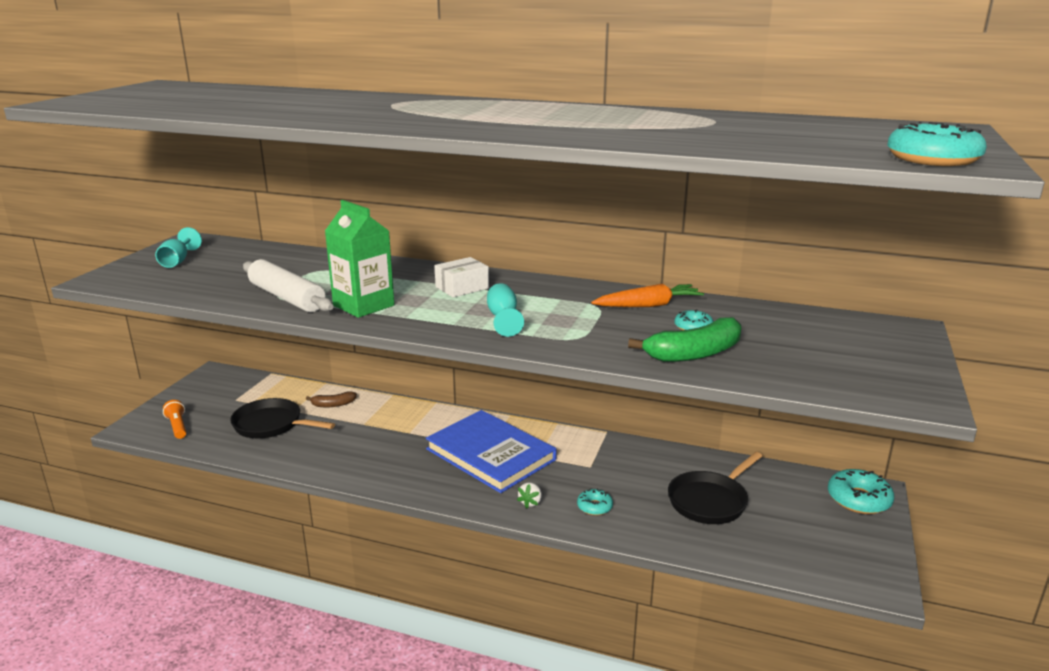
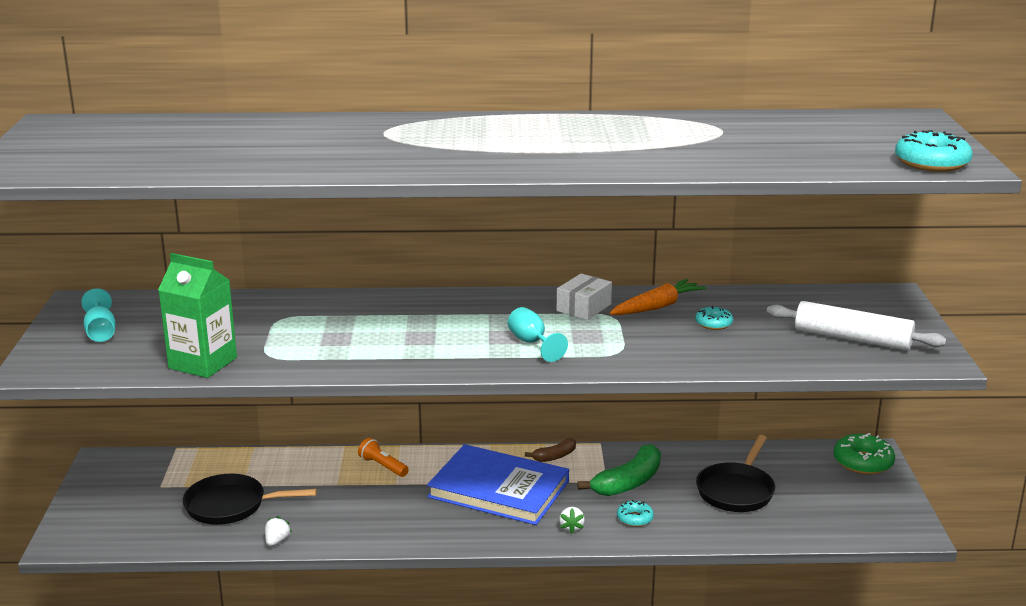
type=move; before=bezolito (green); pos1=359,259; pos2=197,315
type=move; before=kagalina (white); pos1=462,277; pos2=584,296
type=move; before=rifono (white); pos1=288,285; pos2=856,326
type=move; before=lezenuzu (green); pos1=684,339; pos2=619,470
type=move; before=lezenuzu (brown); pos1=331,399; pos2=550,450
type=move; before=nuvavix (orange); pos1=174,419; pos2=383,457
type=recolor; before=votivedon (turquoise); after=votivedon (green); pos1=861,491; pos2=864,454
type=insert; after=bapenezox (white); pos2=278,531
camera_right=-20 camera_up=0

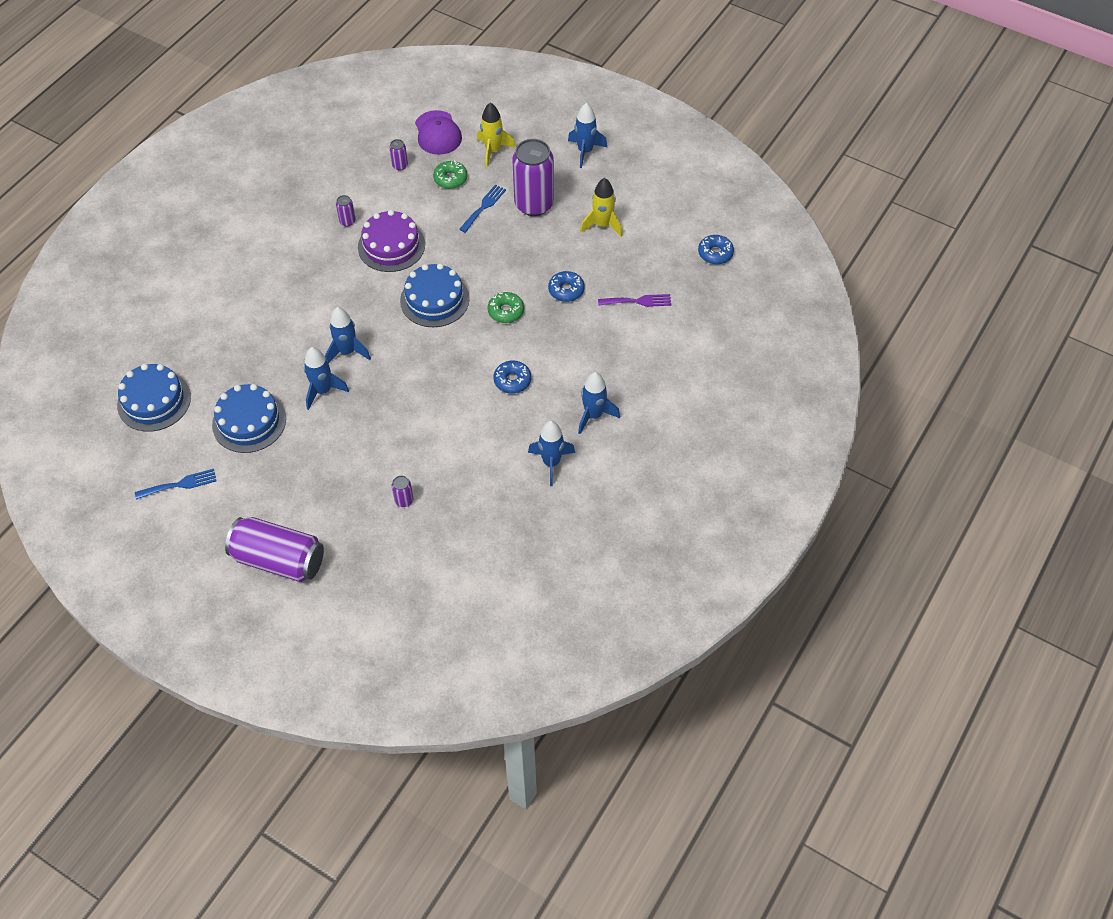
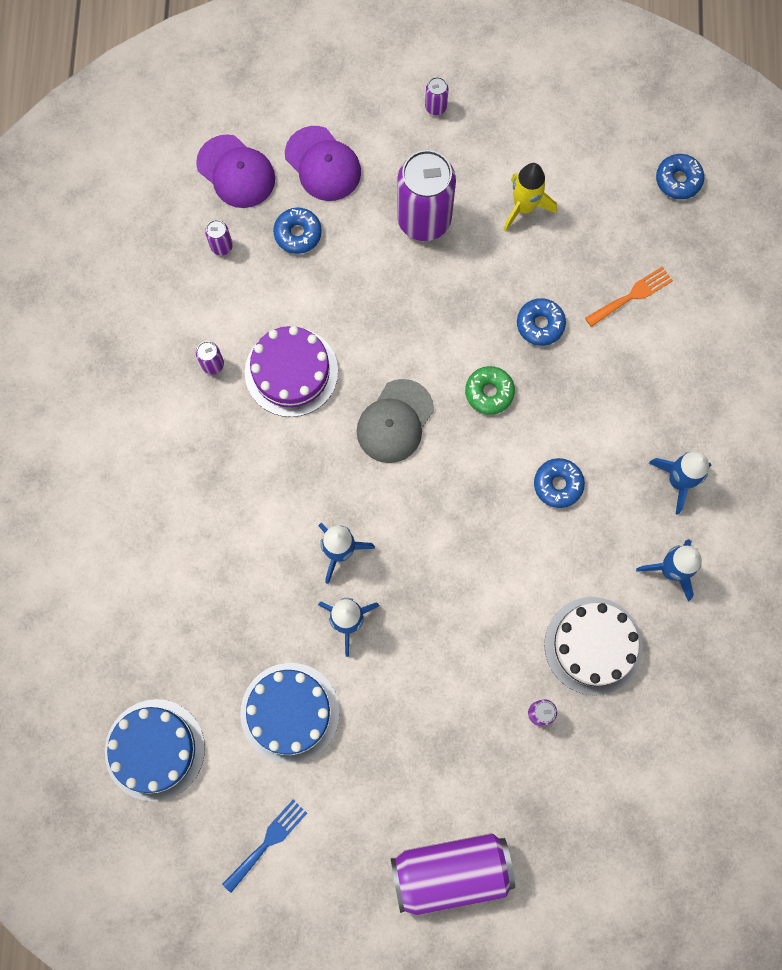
type=replace; before=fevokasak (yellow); after=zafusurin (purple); pos1=496,135; pos2=323,163
type=replace; before=fevokasak (blue); after=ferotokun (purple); pos1=587,135; pos2=437,96
type=recolor; before=votivedon (green); after=votivedon (blue); pos1=450,175; pos2=297,230
type=delete; before=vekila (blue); pos1=482,209
type=replace; before=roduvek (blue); after=zafusurin (grey); pos1=435,295; pos2=395,421
type=recolor; before=vekila (purple); after=vekila (orange); pos1=634,300; pos2=629,296
type=insert; after=roduvek (white); pos2=593,646
camera_right=-30 camera_up=20

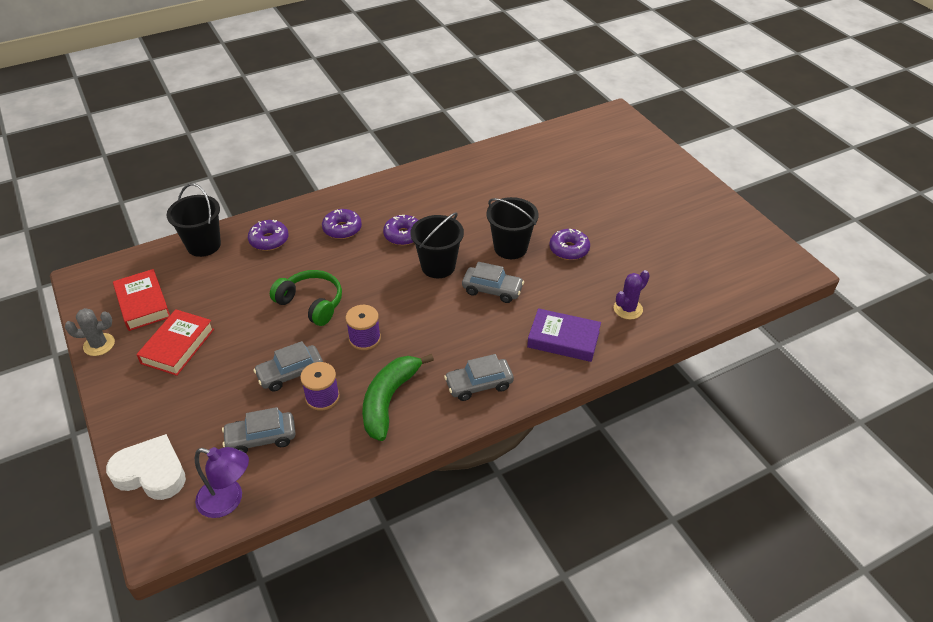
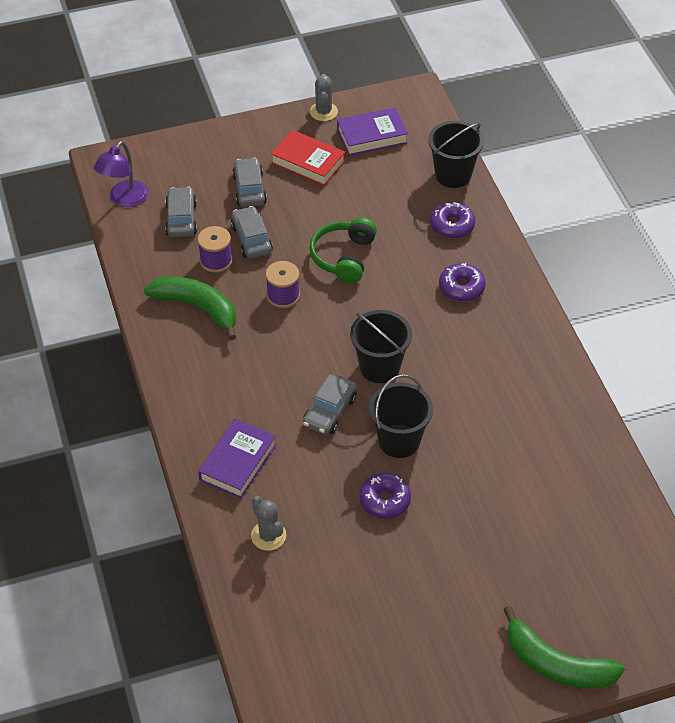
type=delete; before=votivedon (purple); pos1=400,230
type=recolor; before=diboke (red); after=diboke (purple); pos1=141,300; pos2=372,131
type=rotate; before=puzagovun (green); pos1=306,298; pos2=343,250; turn=150
type=recolor; before=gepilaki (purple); after=gepilaki (grey); pos1=632,295; pos2=268,523
type=move; before=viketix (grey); pos1=479,377; pos2=249,182
type=delete; before=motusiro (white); pos1=146,467
type=insert; after=lezenuzu (green); pos2=564,647
camera_right=100 camera_up=5

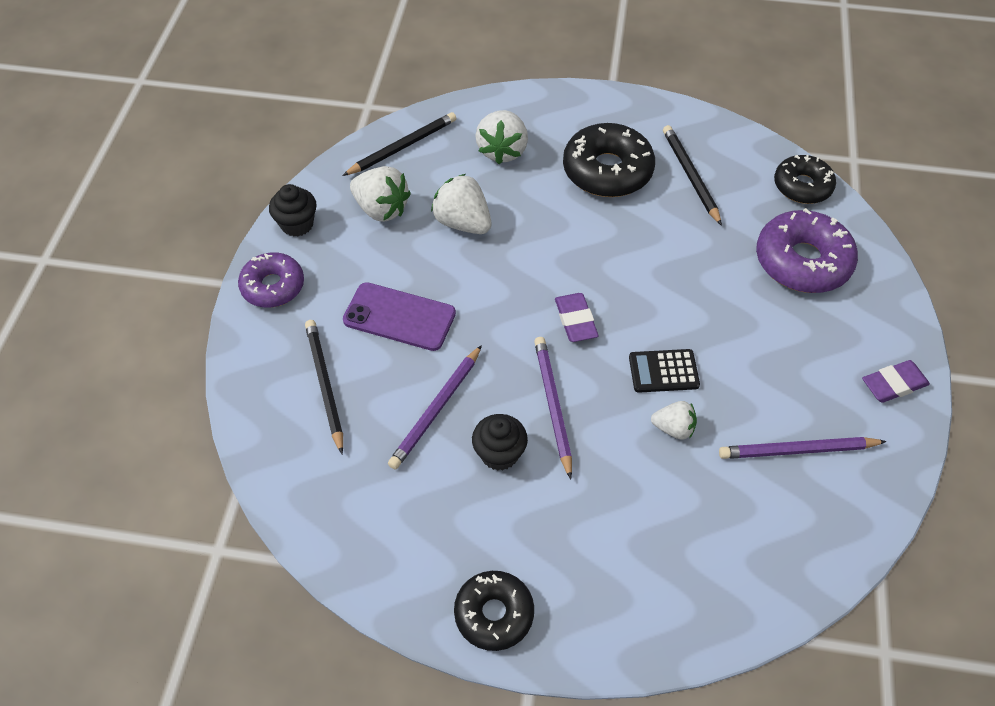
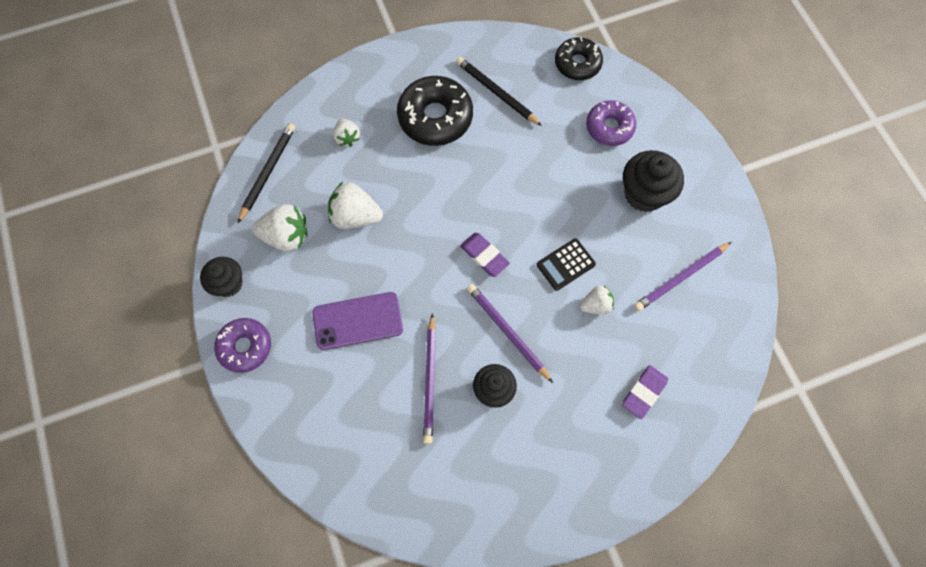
type=resize; before=bapenezox (white); pos1=501,137; pos2=346,132; scale=0.6
type=resize; before=votivedon (purple); pos1=807,250; pos2=611,123; scale=0.65
type=delete; before=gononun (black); pos1=324,387
type=move; before=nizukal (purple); pos1=896,381; pos2=645,392
type=delete; before=votivedon (black); pos1=494,611
type=insert; after=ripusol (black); pos2=653,181
camera_right=-30 camera_up=15

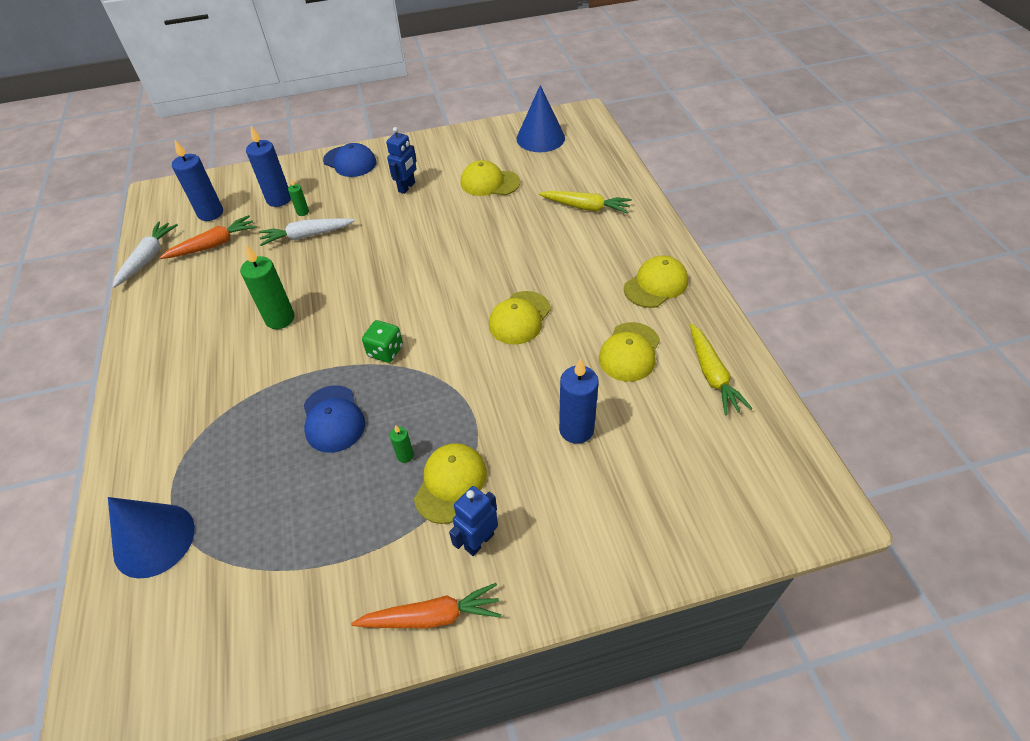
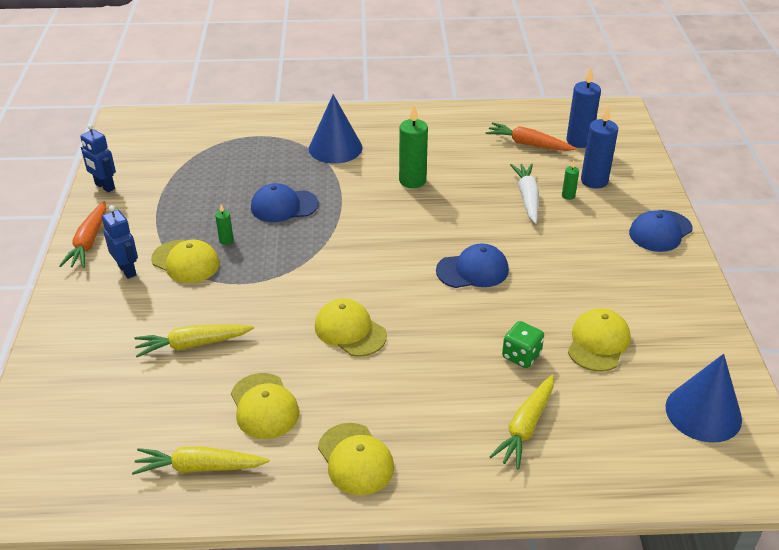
type=move; before=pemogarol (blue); pos1=401,160; pos2=98,158
type=rotate; before=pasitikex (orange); pos1=208,237; pos2=531,136; turn=135
type=delete; before=pasitikex (white); pos1=145,255
type=move; before=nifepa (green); pos1=382,341; pos2=523,344
type=rotate; before=zafusurin (yellow); pos1=629,352; pos2=265,406; turn=-150
type=replace; before=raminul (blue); after=pasitikex (yellow); pos1=579,401; pos2=194,341
type=move; before=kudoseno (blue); pos1=151,537; pos2=335,129
type=insert; after=zafusurin (blue); pos2=472,265
camera_right=100 camera_up=-10

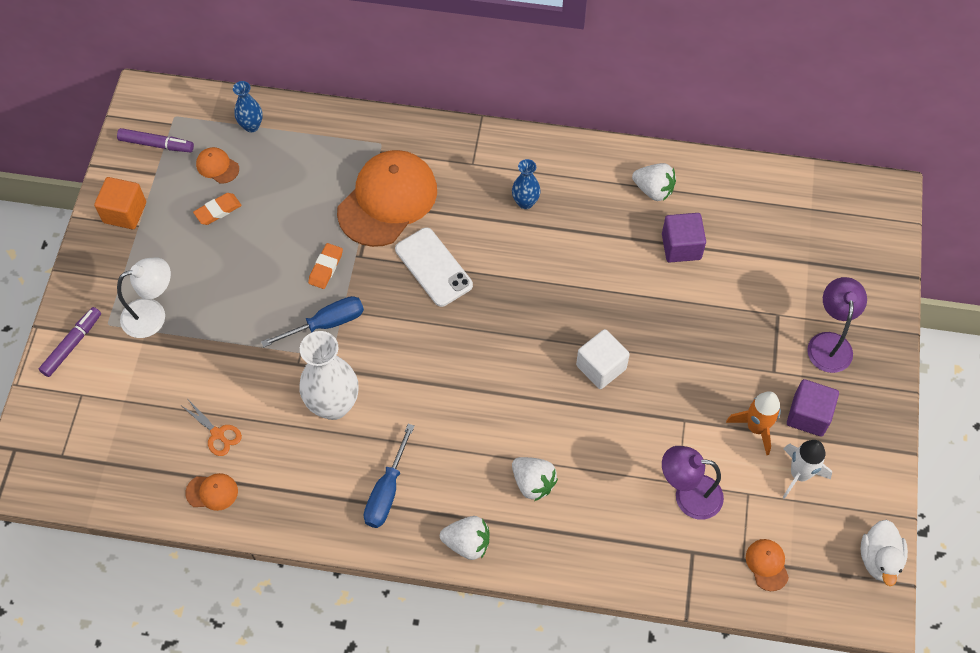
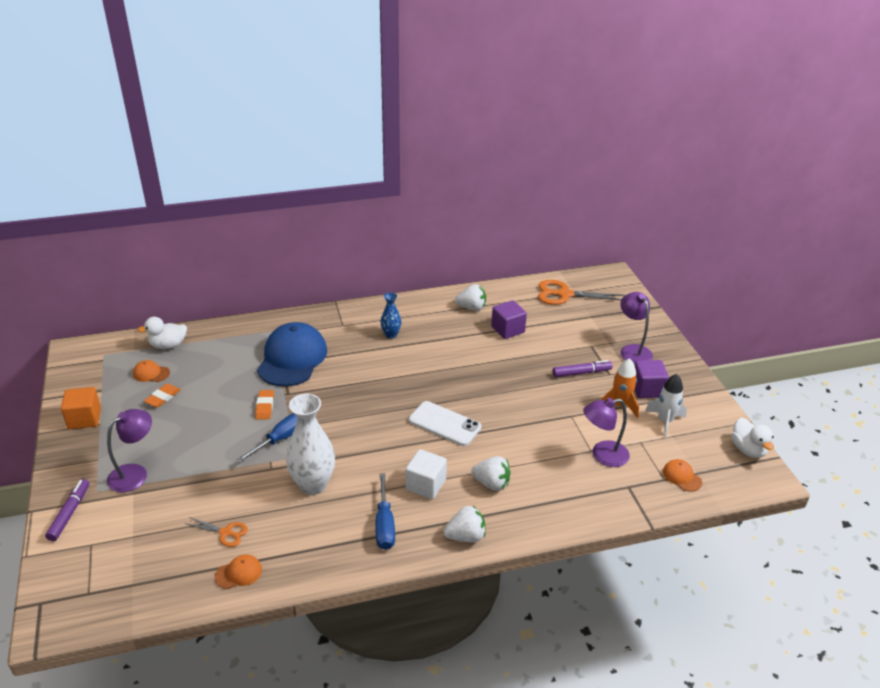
type=replace; before=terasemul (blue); after=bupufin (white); pos1=248,106; pos2=162,333
type=move; before=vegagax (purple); pos1=155,140; pos2=582,368
type=recolor; before=zafusurin (orange); after=zafusurin (blue); pos1=387,198; pos2=292,354
type=move; before=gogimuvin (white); pos1=434,267; pos2=445,423
type=recolor; before=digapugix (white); after=digapugix (purple); pos1=144,298; pos2=129,450
type=move; before=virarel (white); pos1=603,359; pos2=426,474
type=insert; after=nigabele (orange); pos2=581,292
camera_right=-25 camera_up=-25

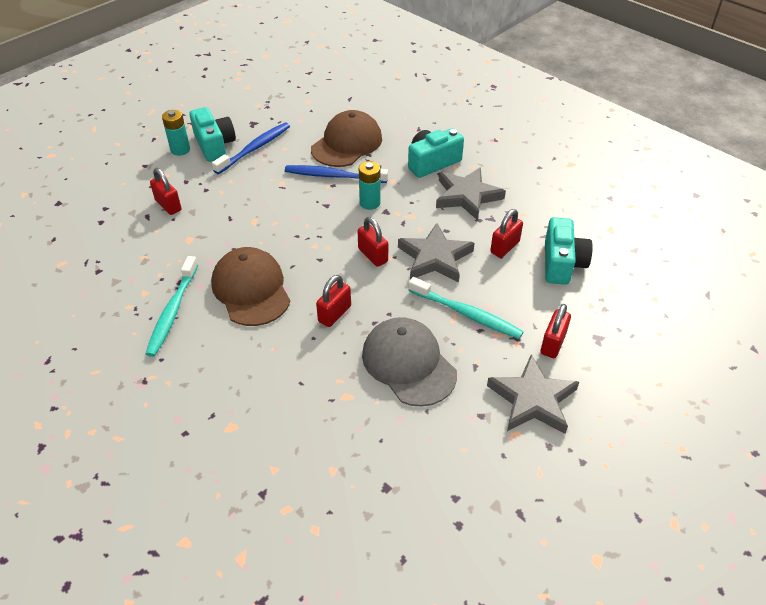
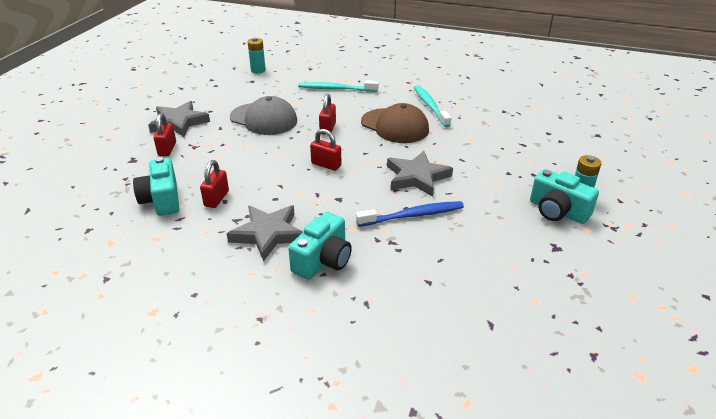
type=delete; before=zafusurin (brown); pos1=346,138
type=delete; before=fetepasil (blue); pos1=251,148
type=move; before=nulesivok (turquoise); pos1=370,185; pos2=257,55
type=delete; before=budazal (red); pos1=165,191
type=move; before=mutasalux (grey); pos1=436,252; pos2=420,174
type=move; before=fetepasil (turquoise); pos1=466,308; pos2=338,86
camera_right=155 camera_up=-10

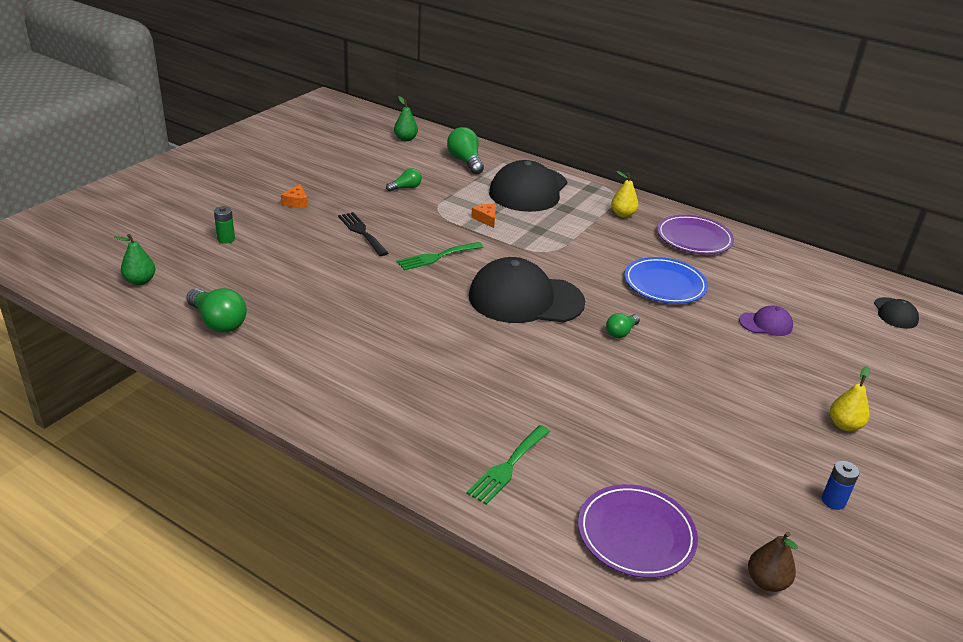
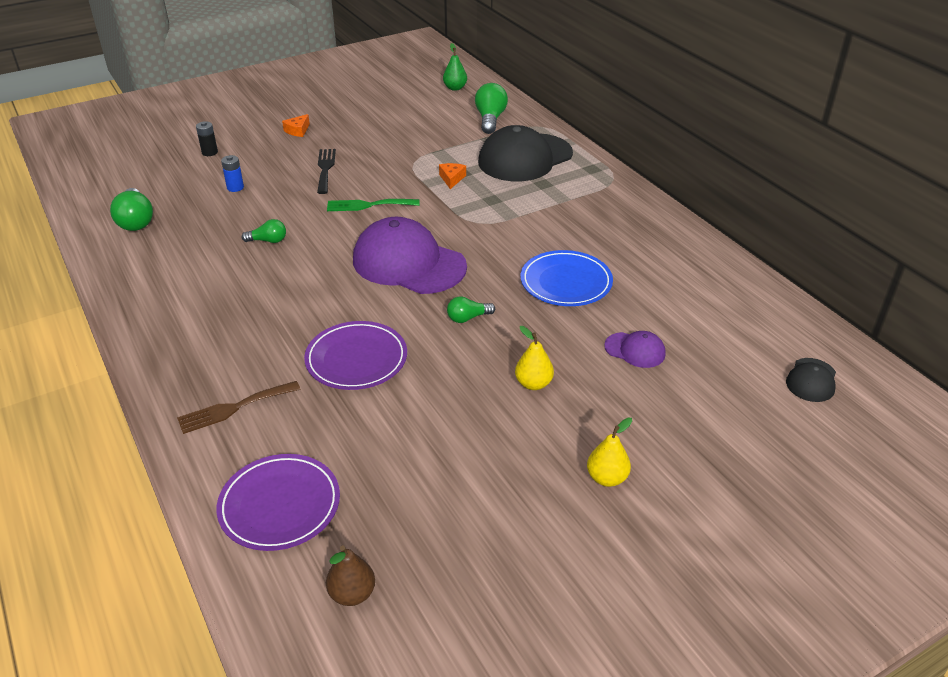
type=move; before=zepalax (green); pos1=404,180; pos2=264,231
type=move; before=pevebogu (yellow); pos1=625,194; pos2=534,358
type=recolor; before=nulesivok (green); after=nulesivok (black); pos1=224,225; pos2=207,138
type=move; before=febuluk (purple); pos1=695,234; pos2=355,355
type=delete; before=pevebogu (green); pos1=134,259
type=recolor; before=zafusurin (black); after=zafusurin (purple); pos1=527,290; pos2=410,255
type=recolor; before=vekila (green); after=vekila (brown); pos1=508,465; pos2=239,407
type=move; before=nulesivok (blue); pos1=840,485; pos2=232,173
camera_right=30 camera_up=5

